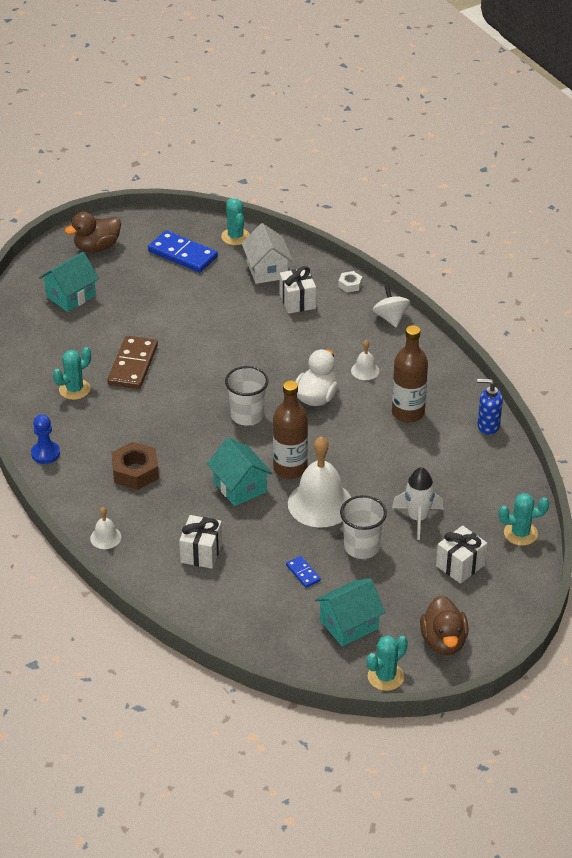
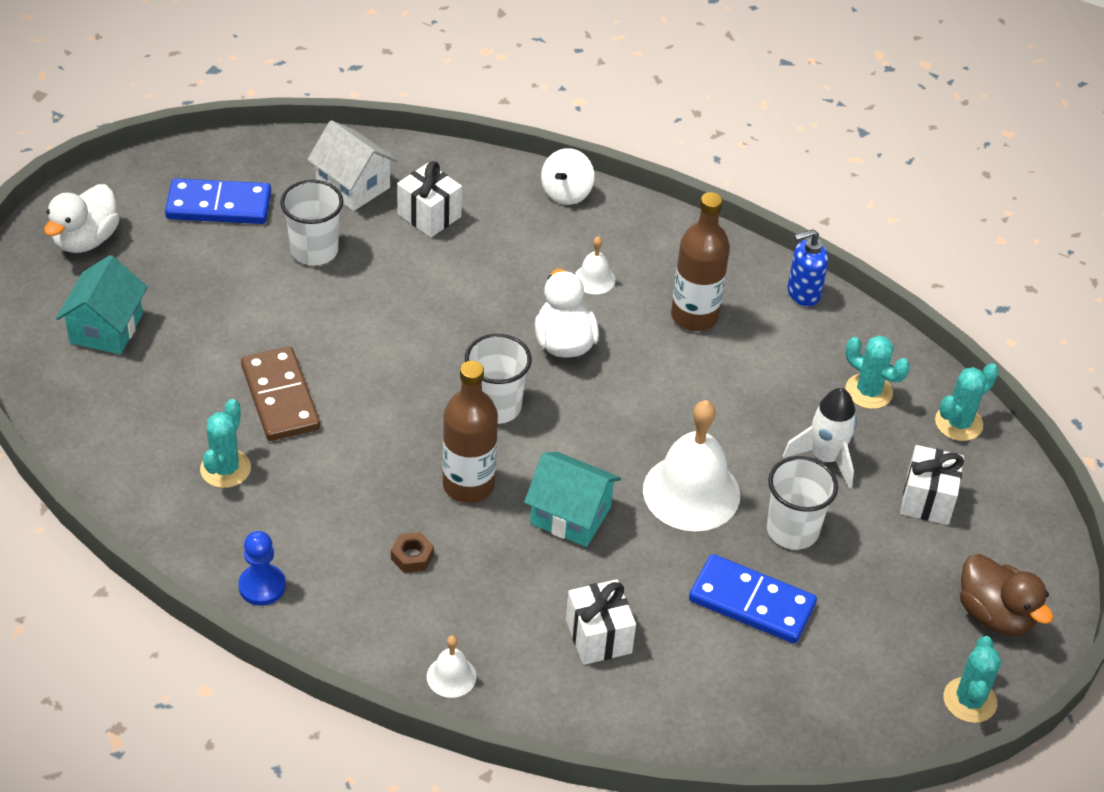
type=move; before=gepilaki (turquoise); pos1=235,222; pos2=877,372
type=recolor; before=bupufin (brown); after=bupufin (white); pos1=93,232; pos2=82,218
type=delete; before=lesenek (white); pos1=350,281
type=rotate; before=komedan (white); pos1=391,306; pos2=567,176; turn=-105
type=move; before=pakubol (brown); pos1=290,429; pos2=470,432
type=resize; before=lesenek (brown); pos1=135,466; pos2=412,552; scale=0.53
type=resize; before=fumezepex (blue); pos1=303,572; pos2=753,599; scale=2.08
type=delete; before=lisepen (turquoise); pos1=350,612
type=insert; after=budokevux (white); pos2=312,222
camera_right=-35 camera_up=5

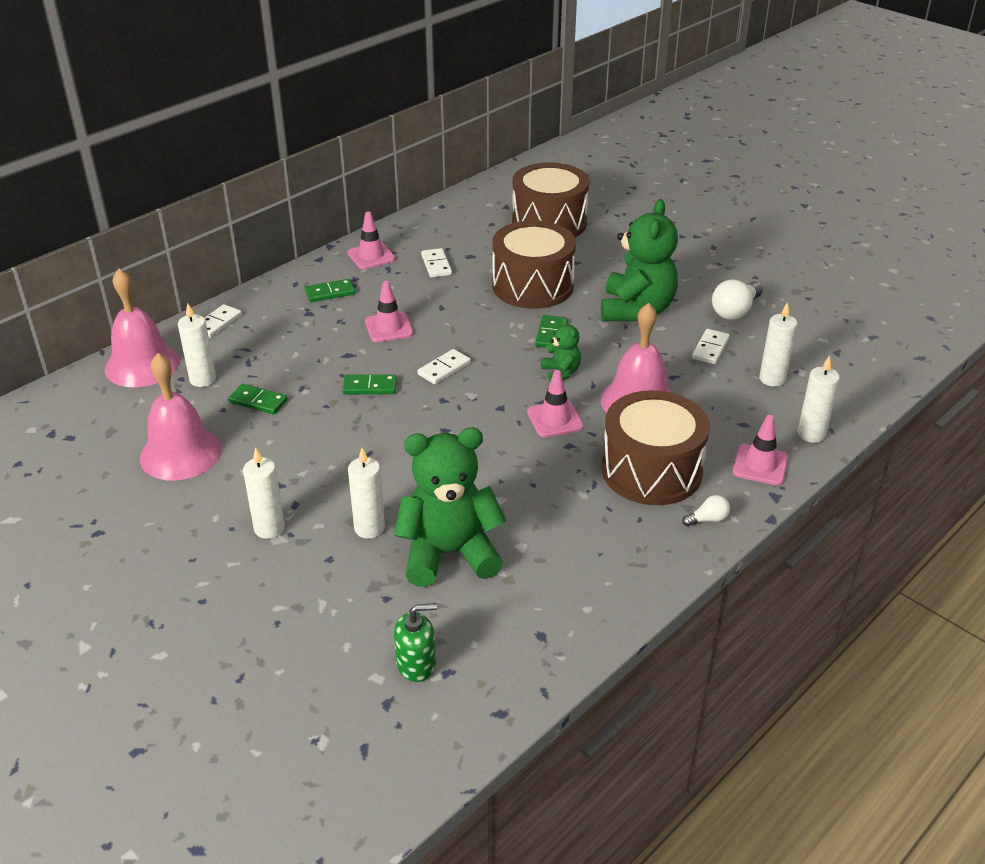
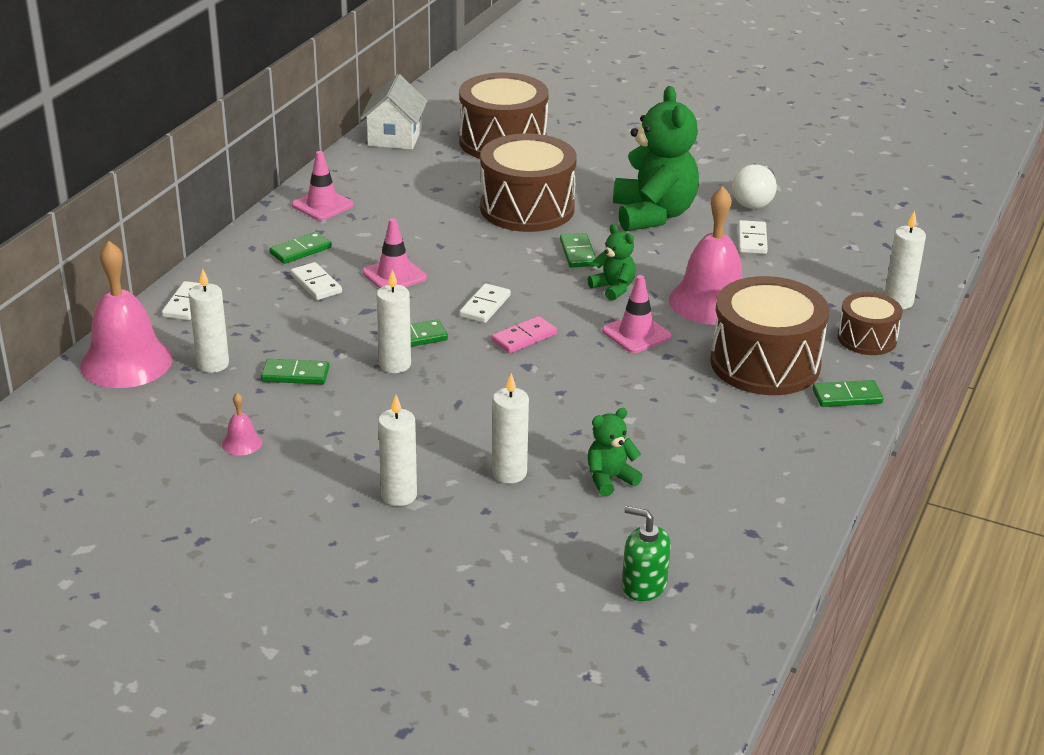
type=move; before=fumezepex (white); pos1=436,263; pos2=316,281
type=move; before=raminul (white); pos1=778,344; pos2=393,321
type=resize; before=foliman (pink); pos1=181,417; pos2=242,424; scale=0.42
type=replace; before=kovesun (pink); after=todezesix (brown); pos1=760,450; pos2=870,323
type=resize; before=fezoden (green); pos1=450,507; pos2=615,452; scale=0.48
type=replace; before=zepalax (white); after=fumezepex (green); pos1=706,511; pos2=848,393
type=rotate; before=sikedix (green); pos1=415,642; pos2=646,553; turn=-120
type=insert; after=lisepen (white); pos2=394,112
type=insert; after=fumezepex (pink); pos2=524,334
camera_right=-20 camera_up=-5

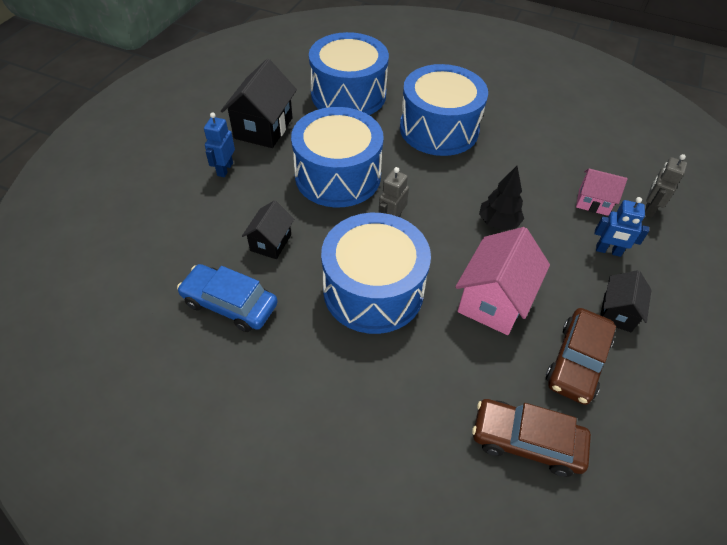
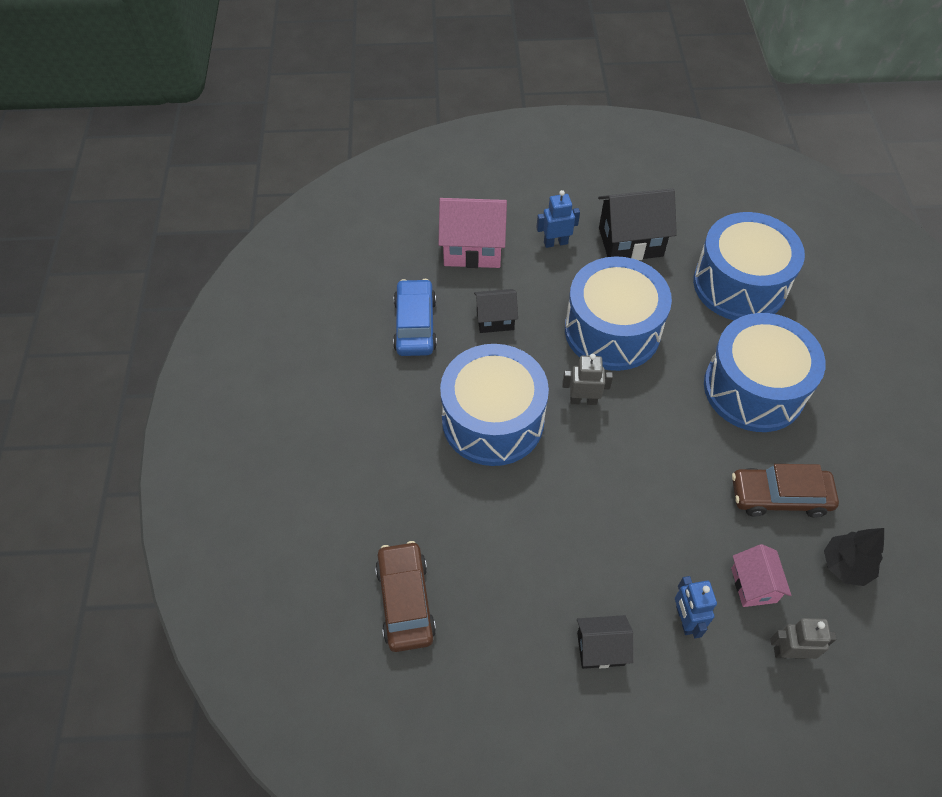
type=move; before=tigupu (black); pos1=501,198; pos2=854,557
type=move; before=lisepen (pink); pos1=502,281; pos2=472,233
type=move; before=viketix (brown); pos1=581,356; pos2=785,491
camera_right=65 camera_up=5

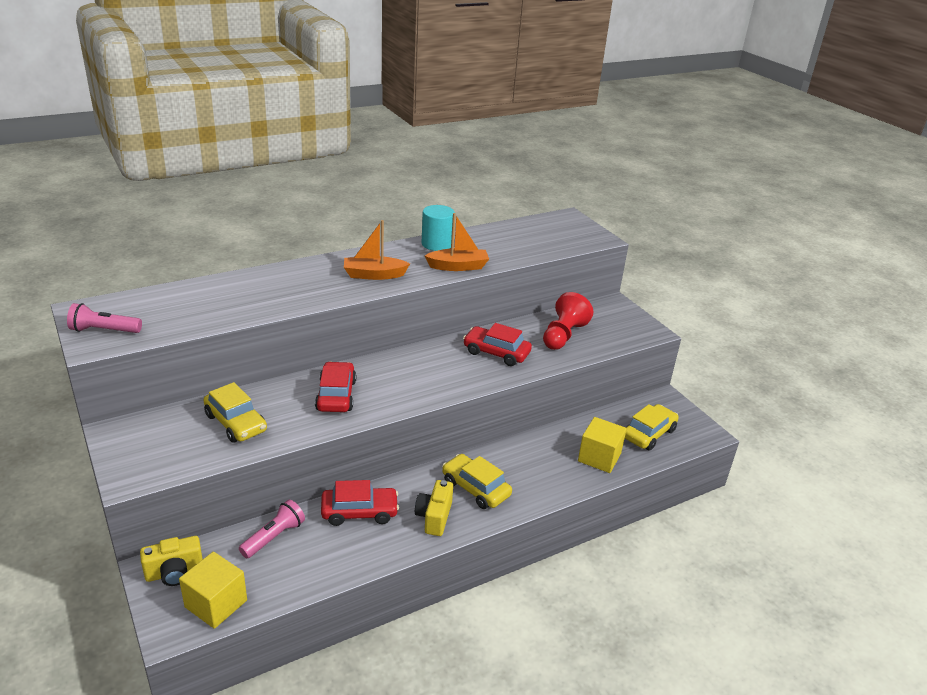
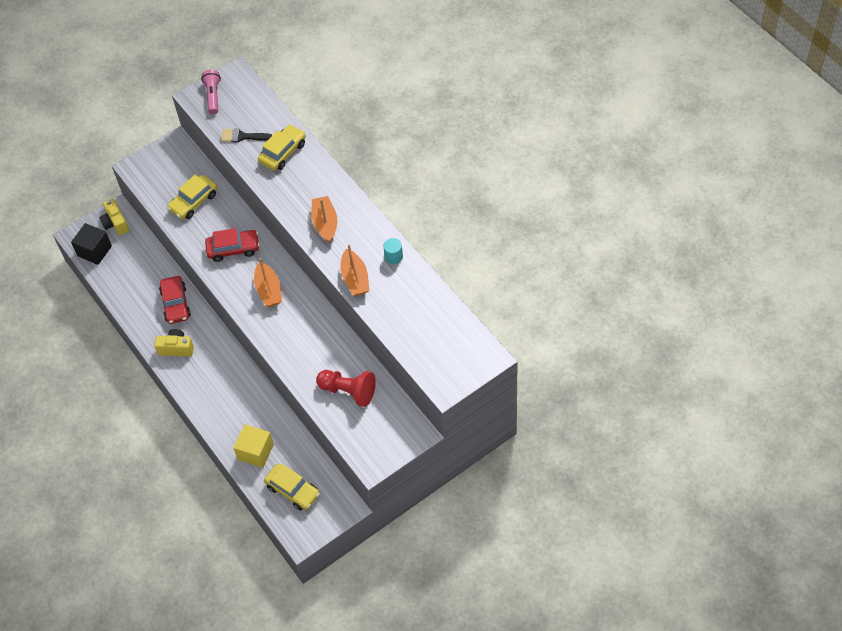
type=resize; before=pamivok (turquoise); pos1=438,228; pos2=393,251; scale=0.63
type=delete; before=viketix (red); pos1=497,344
type=move; before=viketix (yellow); pos1=477,481; pos2=282,147
type=delete; before=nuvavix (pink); pos1=272,529
type=recolor; before=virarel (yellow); after=virarel (black); pos1=213,590; pos2=91,244
type=insert; after=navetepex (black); pos2=246,135
type=insert; after=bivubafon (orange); pos2=268,282
camera_right=90 camera_up=25

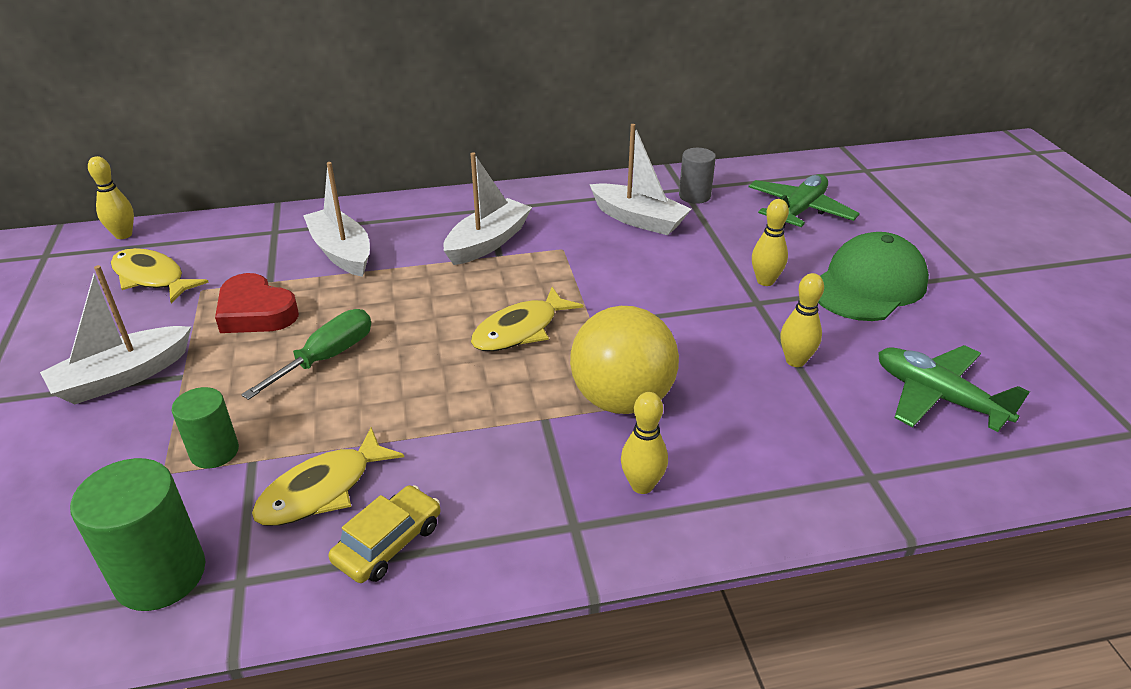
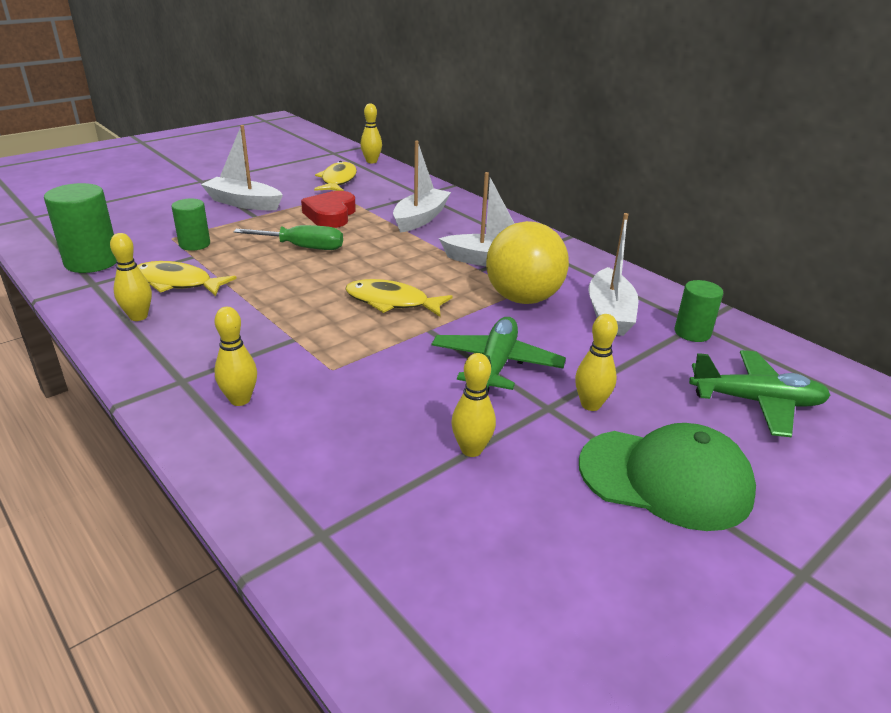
type=recolor; before=pamivok (grey); after=pamivok (green); pos1=697,176; pos2=699,311
type=move; before=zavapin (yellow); pos1=624,360; pos2=527,262
type=move; before=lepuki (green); pos1=954,388; pos2=499,355
type=replace; before=viketix (yellow); after=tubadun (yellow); pos1=385,534; pos2=131,277
camera_right=60 camera_up=-5

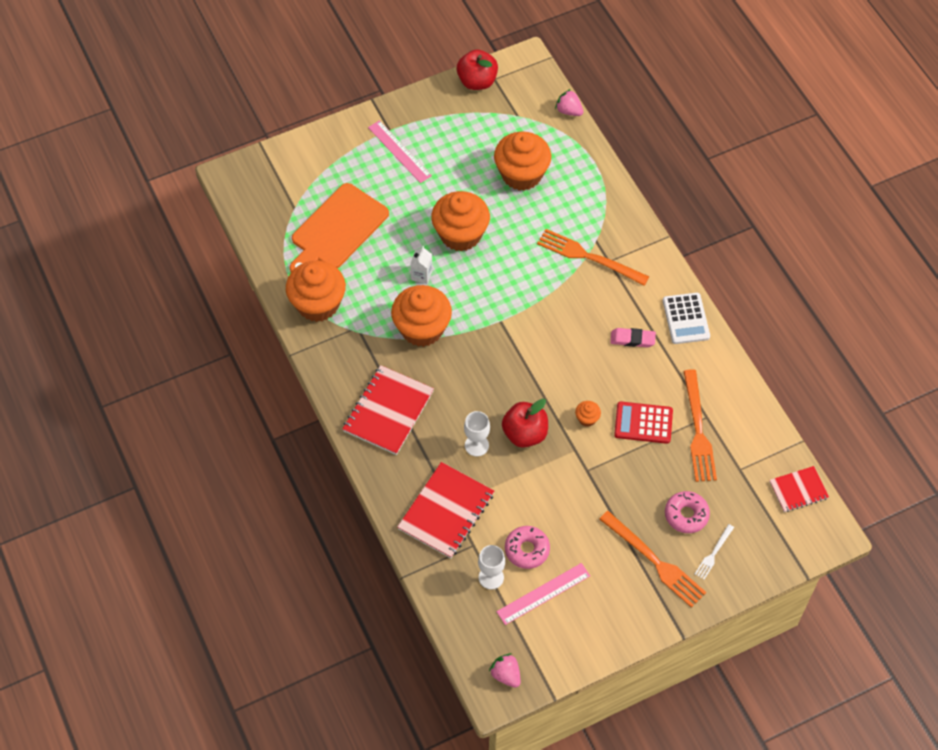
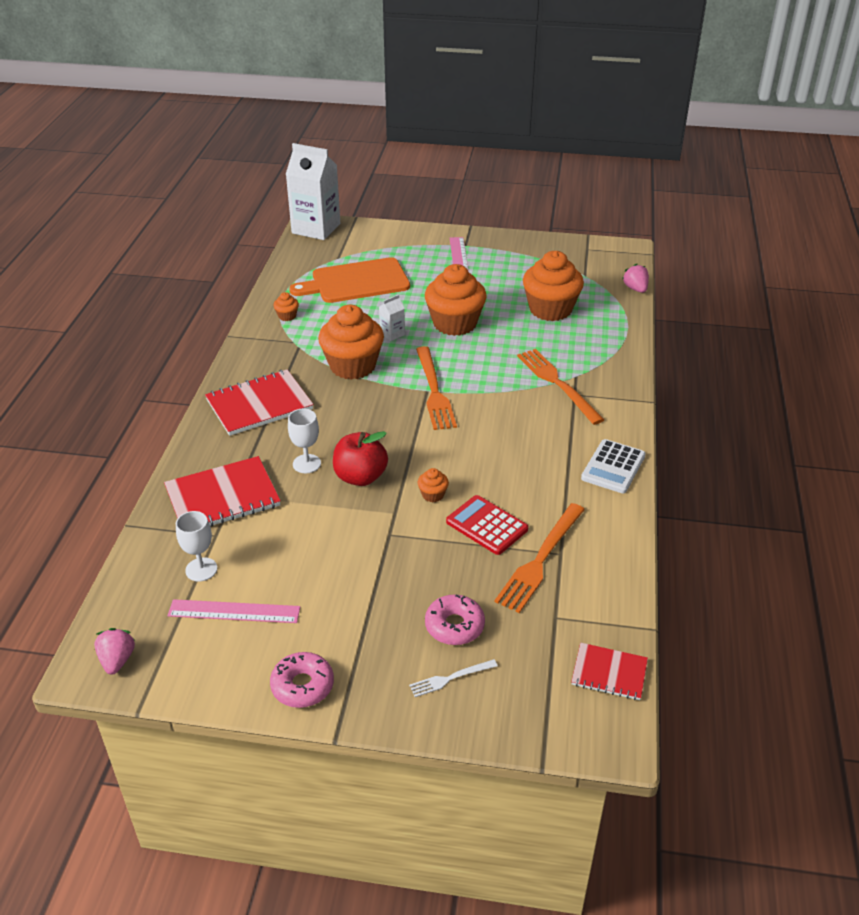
type=delete; before=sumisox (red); pos1=477,69
type=resize; before=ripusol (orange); pos1=316,291; pos2=286,306; scale=0.41
type=delete; before=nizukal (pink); pos1=633,337
type=move; before=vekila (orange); pos1=652,559; pos2=436,388
type=move; before=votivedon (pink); pos1=527,547; pos2=302,680
type=insert; after=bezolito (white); pos2=313,191
camera_right=35 camera_up=-20

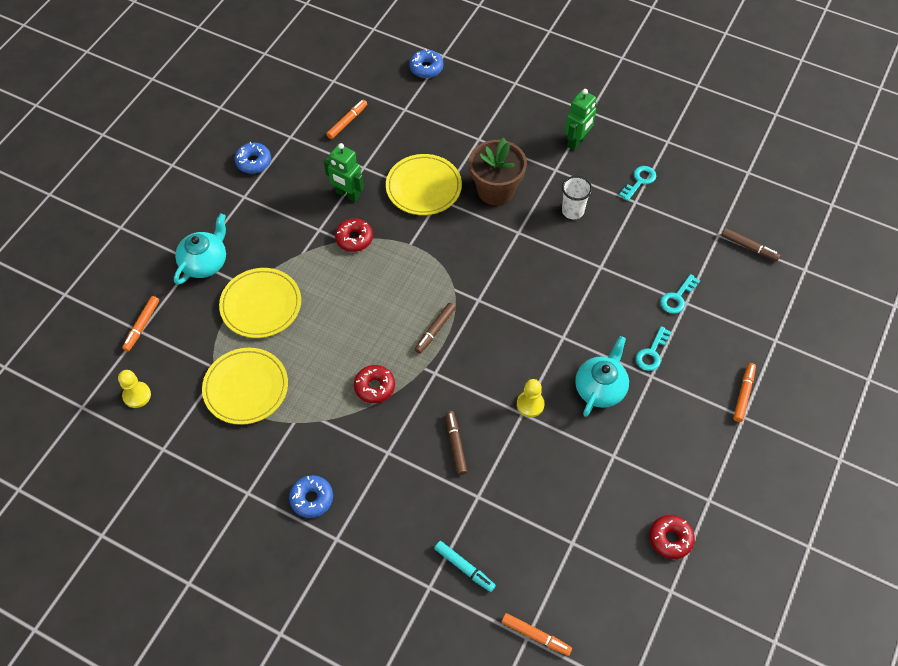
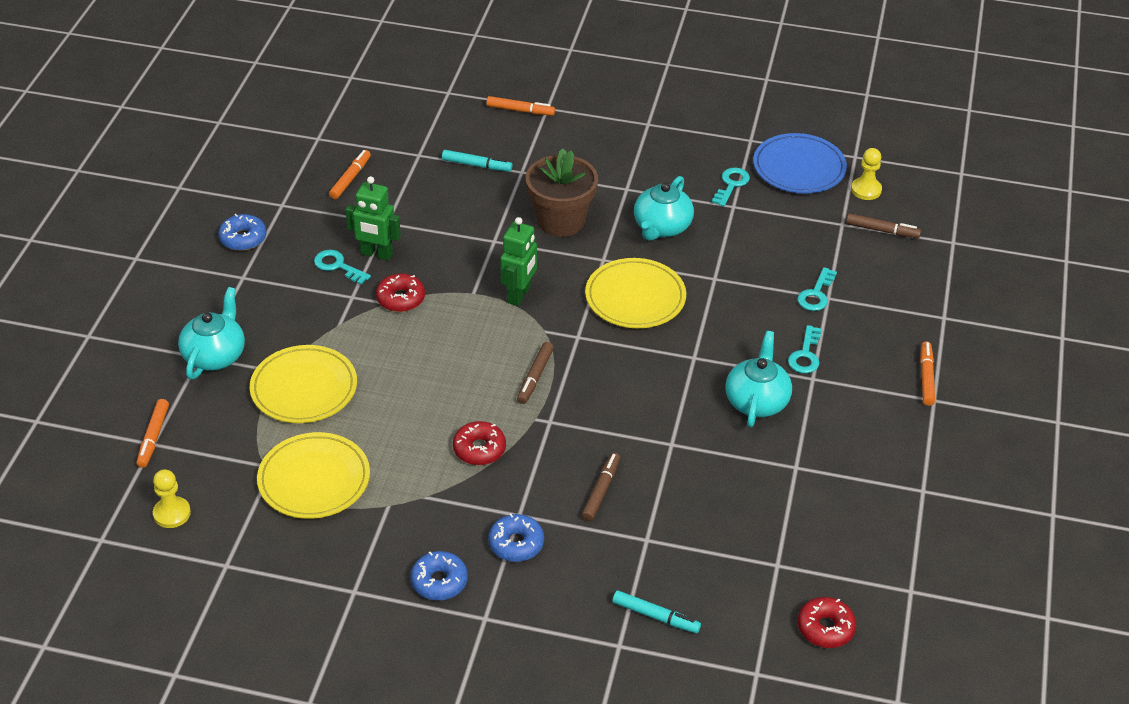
type=move; before=votivedon (blue); pos1=426,63; pos2=516,537
type=move; before=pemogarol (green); pos1=581,119; pos2=518,261
type=move; before=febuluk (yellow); pos1=424,184; pos2=635,293
type=replace; before=budokevux (white); after=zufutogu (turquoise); pos1=577,197; pos2=664,208
type=move; before=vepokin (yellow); pos1=531,398; pos2=866,174
type=rotate; before=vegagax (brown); pos1=456,443; pos2=601,487; turn=45
type=move; before=votivedon (red); pos1=672,537; pos2=827,622
type=move; before=vegagax (orange); pos1=536,634; pos2=520,106
type=insert; after=febuluk (blue); pos2=800,163
type=insert; after=vegagax (turquoise); pos2=477,161
type=insert; after=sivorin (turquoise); pos2=342,267
camera_right=-15 camera_up=-15

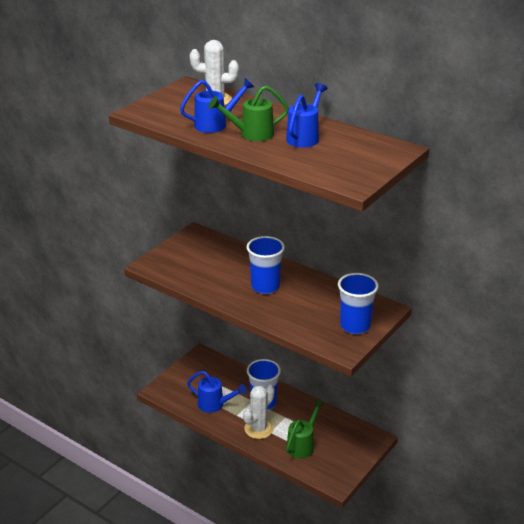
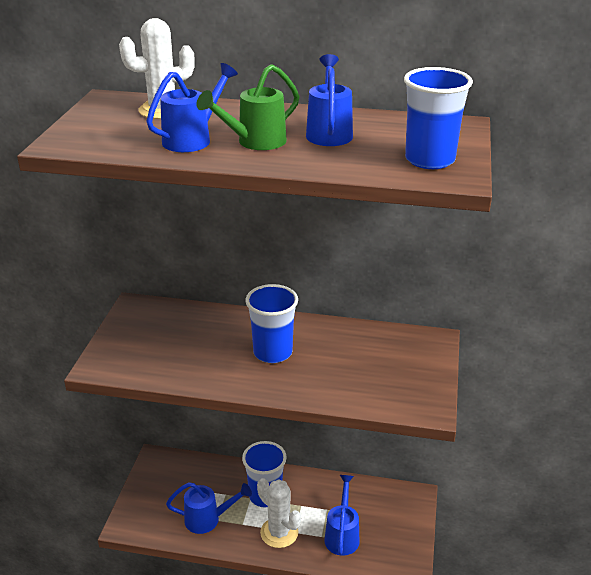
type=move; before=budokevux (blue); pos1=358,303; pos2=438,118
type=rotate; before=gepilaki (white); pos1=258,412; pos2=279,513; turn=-60
type=recolor; before=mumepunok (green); after=mumepunok (blue); pos1=305,429; pos2=342,515
camera_right=-25 camera_up=0

